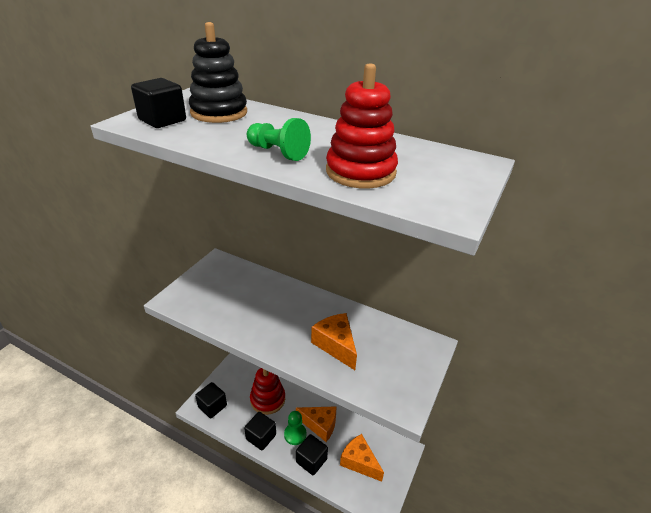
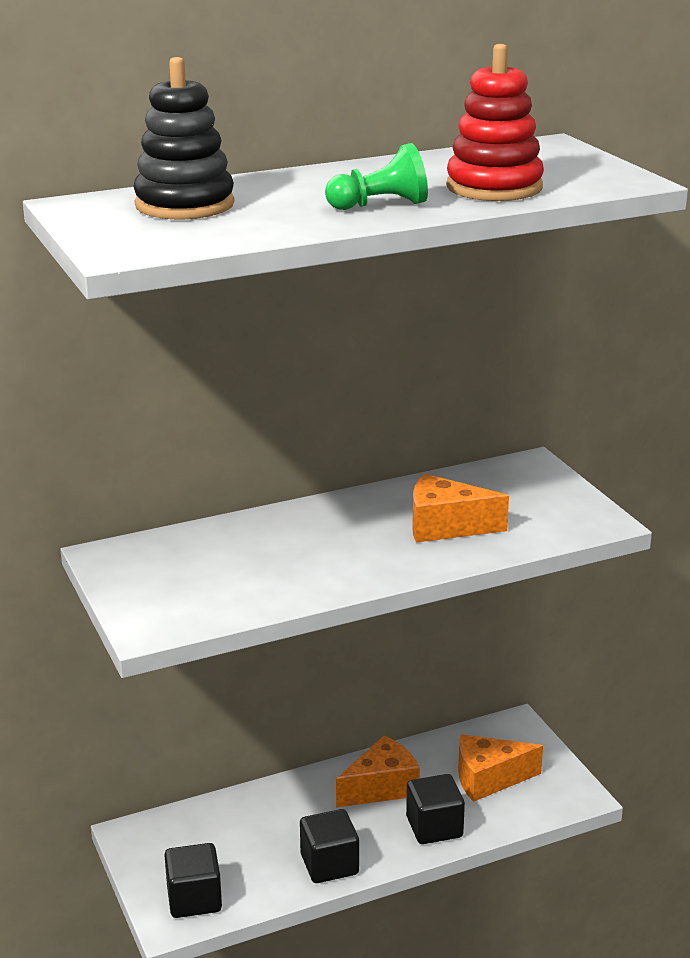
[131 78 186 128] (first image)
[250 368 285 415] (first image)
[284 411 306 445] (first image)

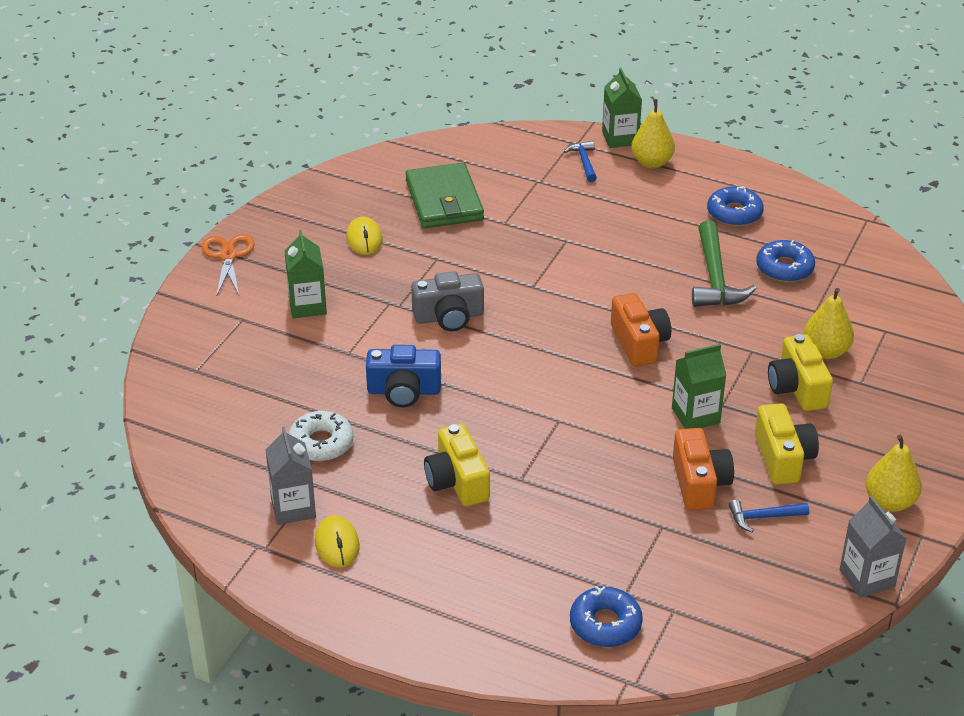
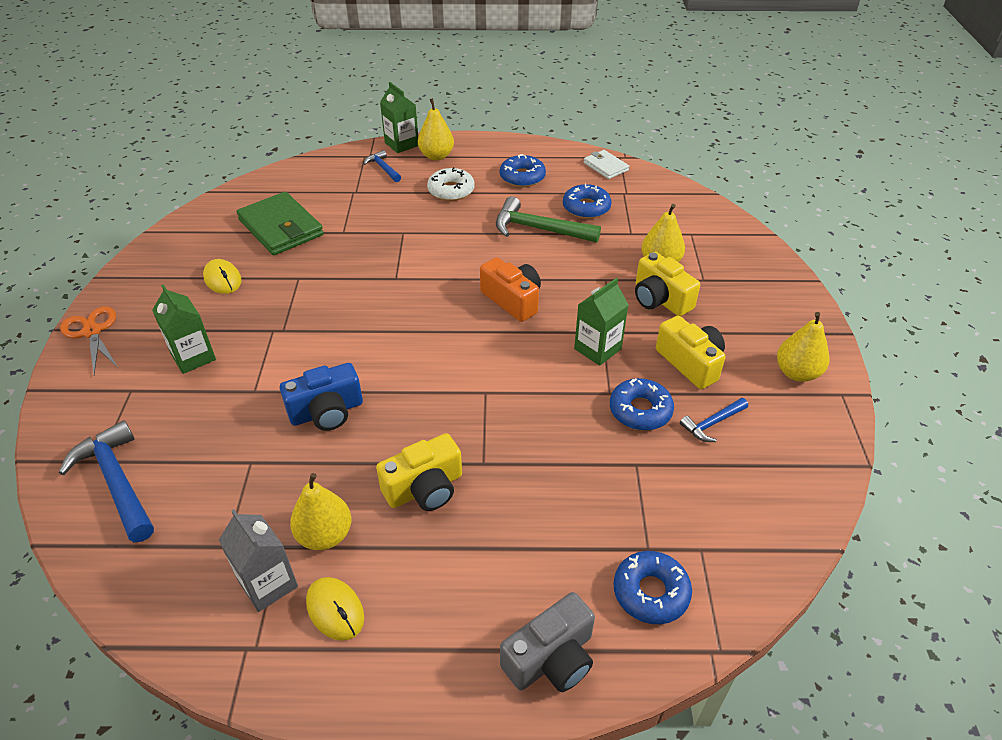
[496 196 601 243]
[500 592 595 692]
[427 167 475 201]
[376 433 462 511]
[610 378 674 431]
[839 496 907 598] (first image)
[584 150 629 179]
[59 420 154 542]
[290 473 351 550]

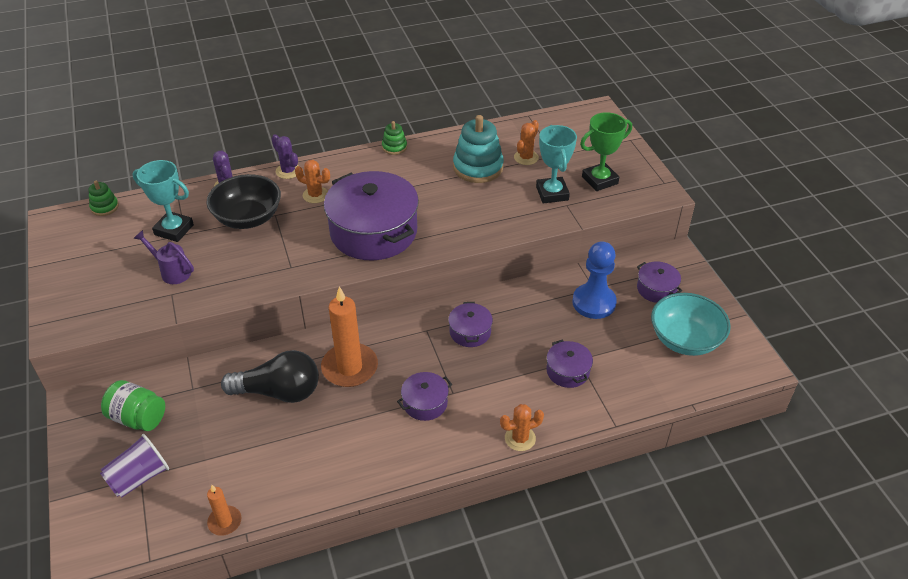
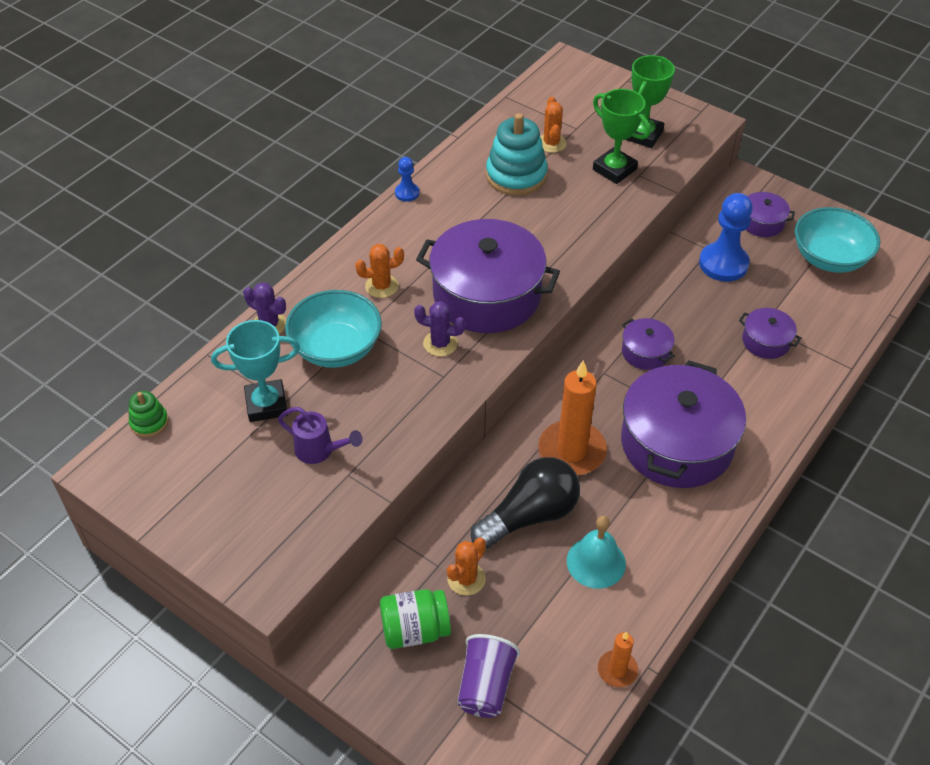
[395 157 419 202]
[593 89 651 184]
[414 301 465 357]
[285 290 382 368]
[278 407 362 464]
[621 360 746 488]
[447 537 486 596]
[567 516 626 589]

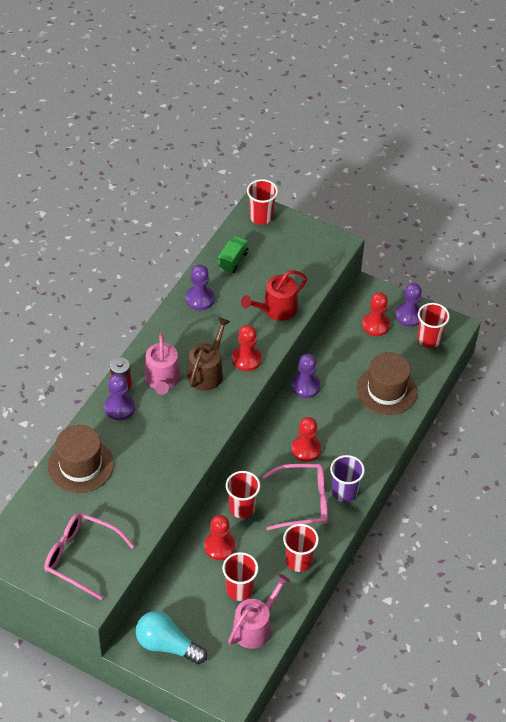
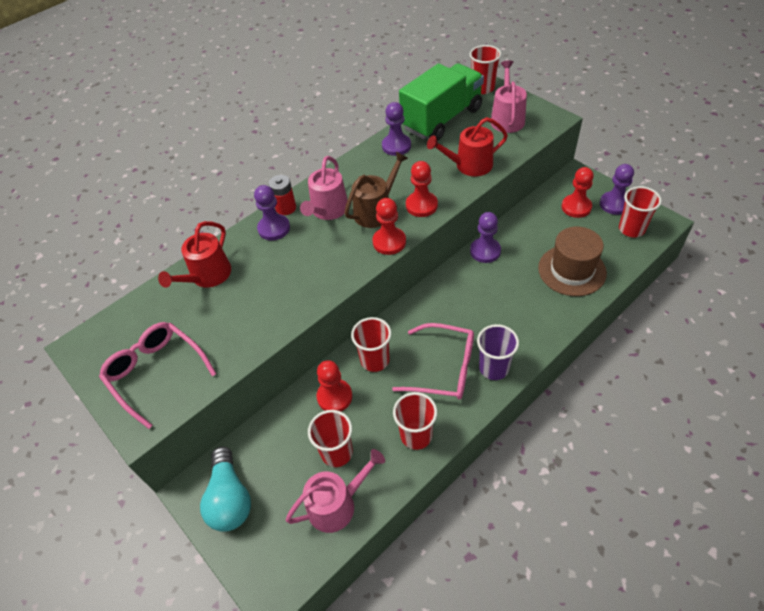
[399 64 484 141]
[372 198 406 255]
[158 221 231 288]
[200 447 251 532]
[491 61 527 133]

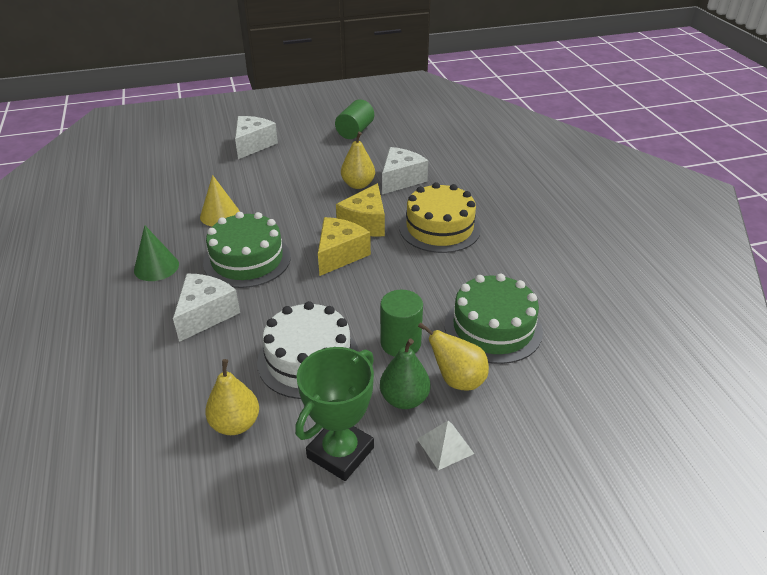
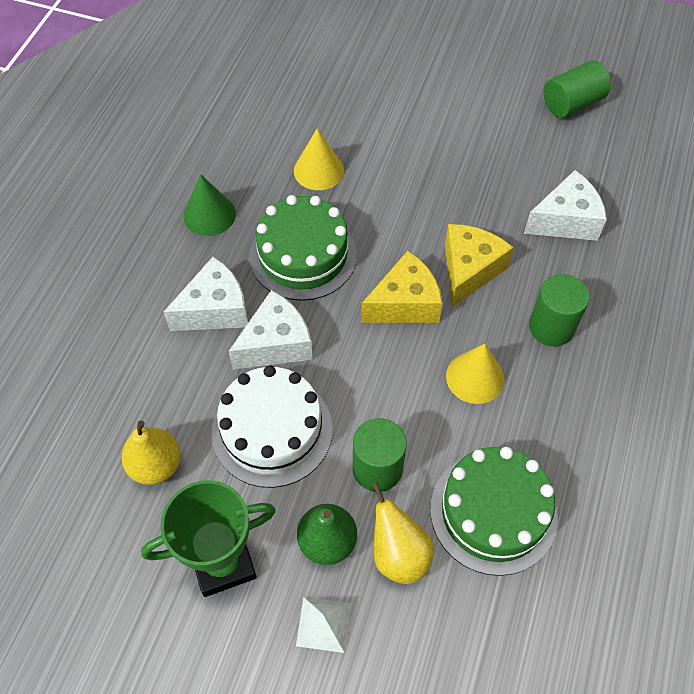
[228 290 313 370]
[341 132 375 189] (first image)
[529 274 590 346]
[445 224 514 307]
[446 344 505 404]

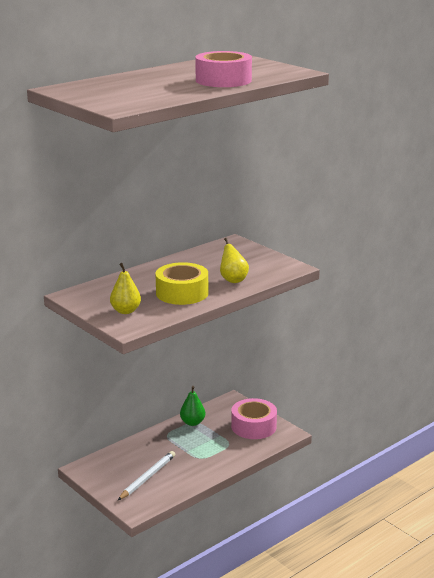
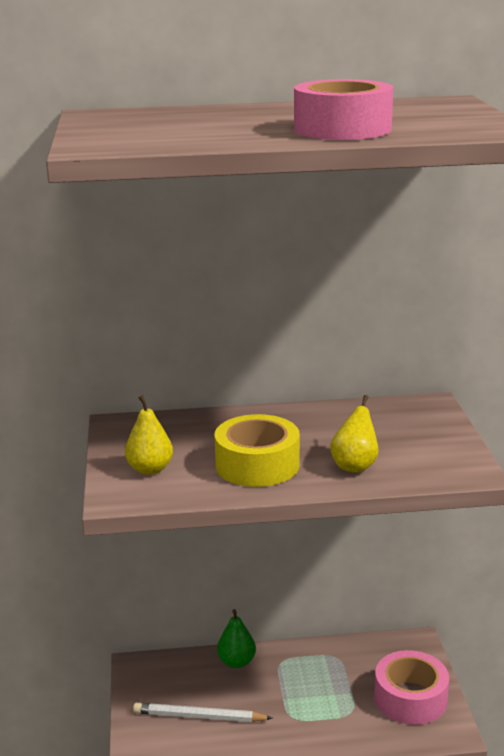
[217 609 256 668]
[133 703 273 722]

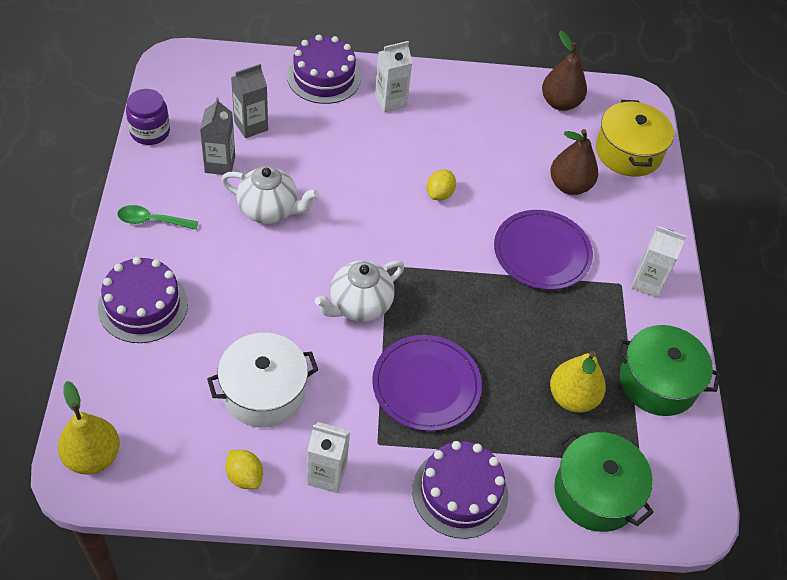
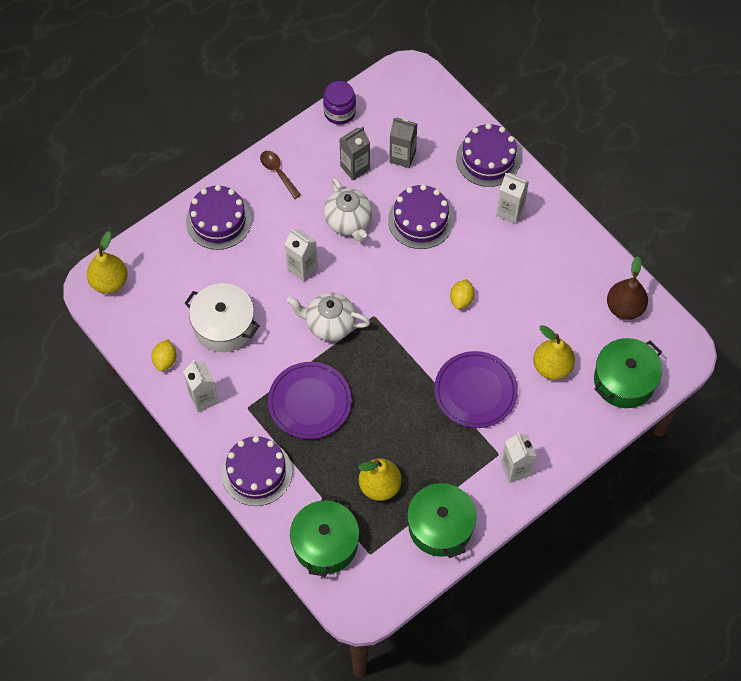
[594 338 662 408]
[533 325 575 380]
[450 279 474 309]
[260 151 301 199]
[388 184 454 249]
[284 229 318 281]

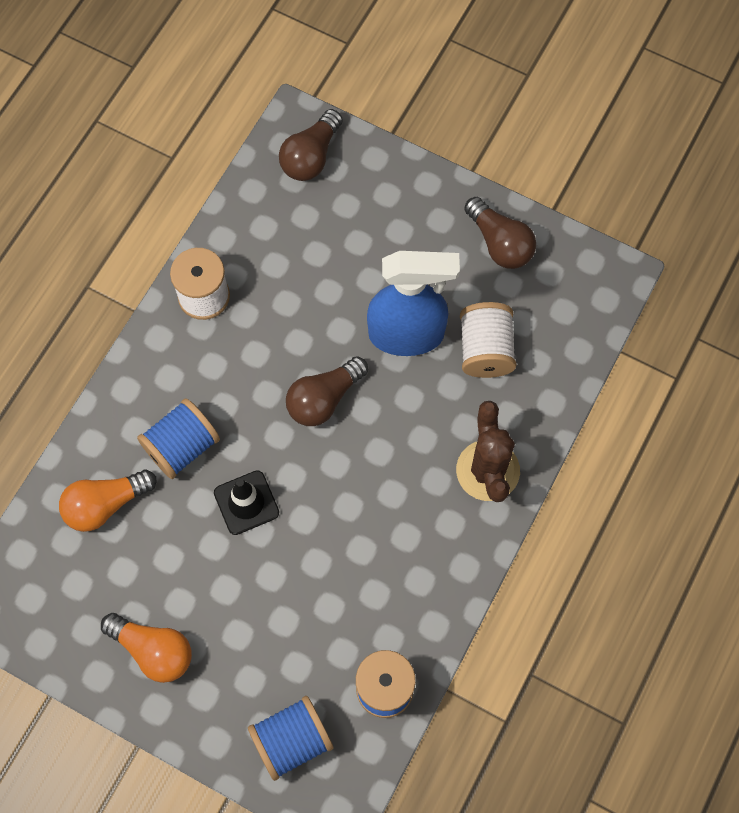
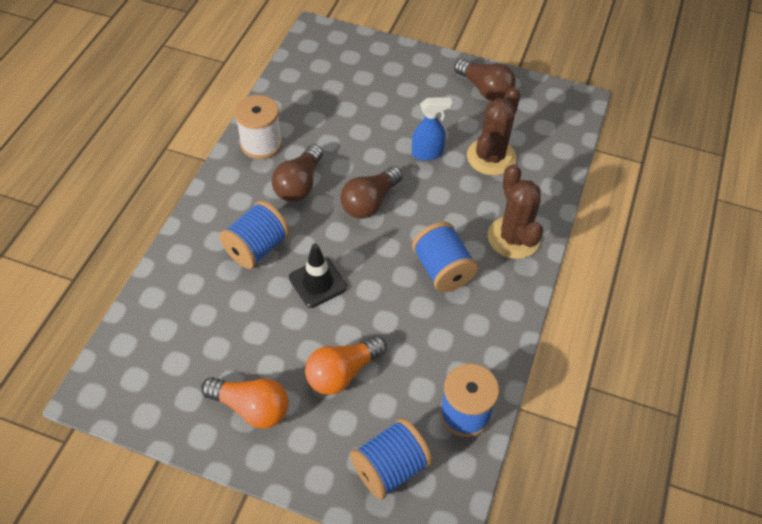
[272 144 323 202]
[412 97 452 161]
[467 87 520 176]
[305 336 387 395]
[412 222 478 292]

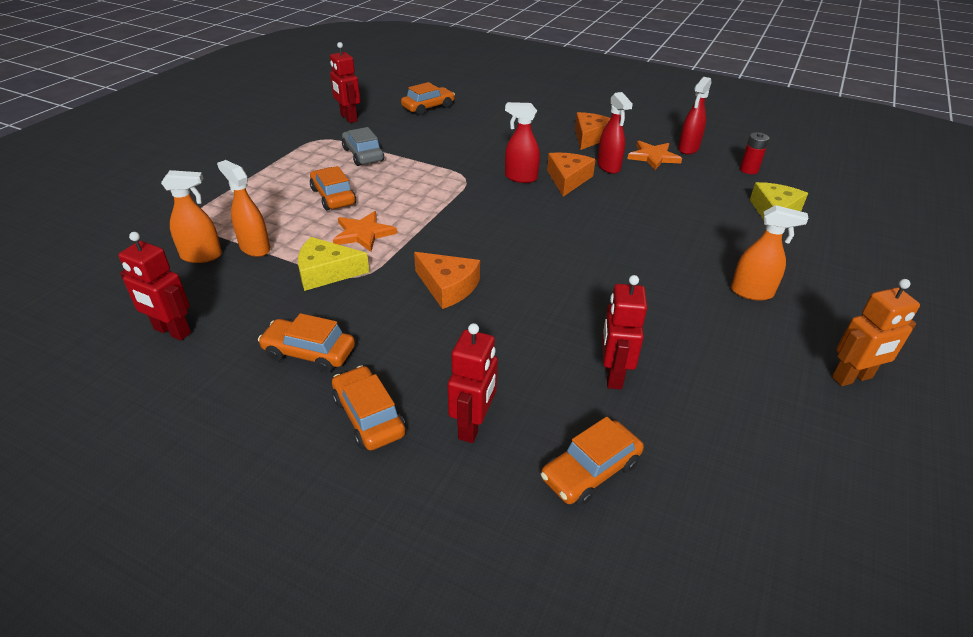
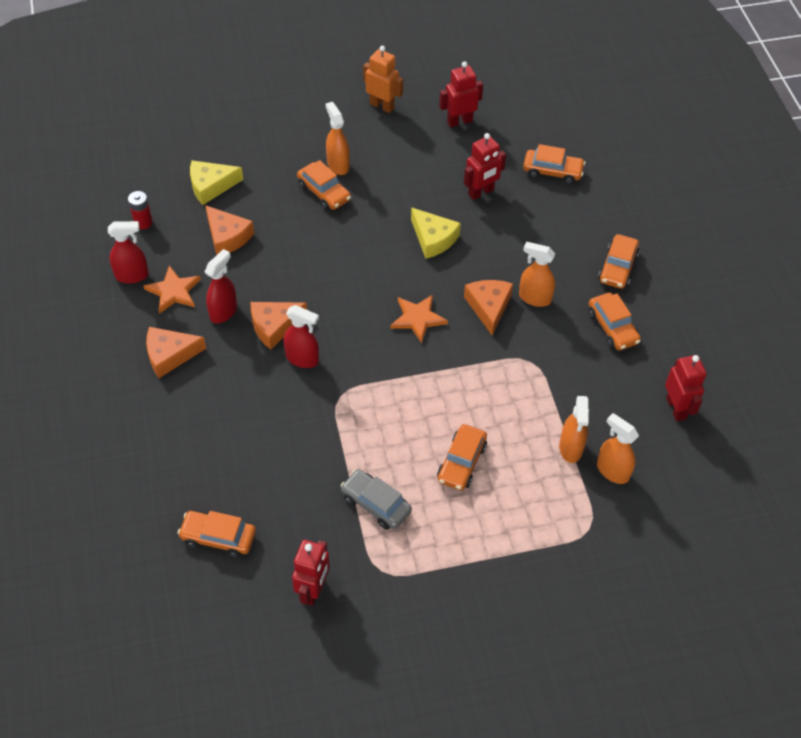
[283 305 319 368]
[340 469 412 530]
[390 295 448 343]
[411 207 461 259]
[439 61 483 127]
[297 160 351 210]
[205 205 254 255]
[519 242 555 307]

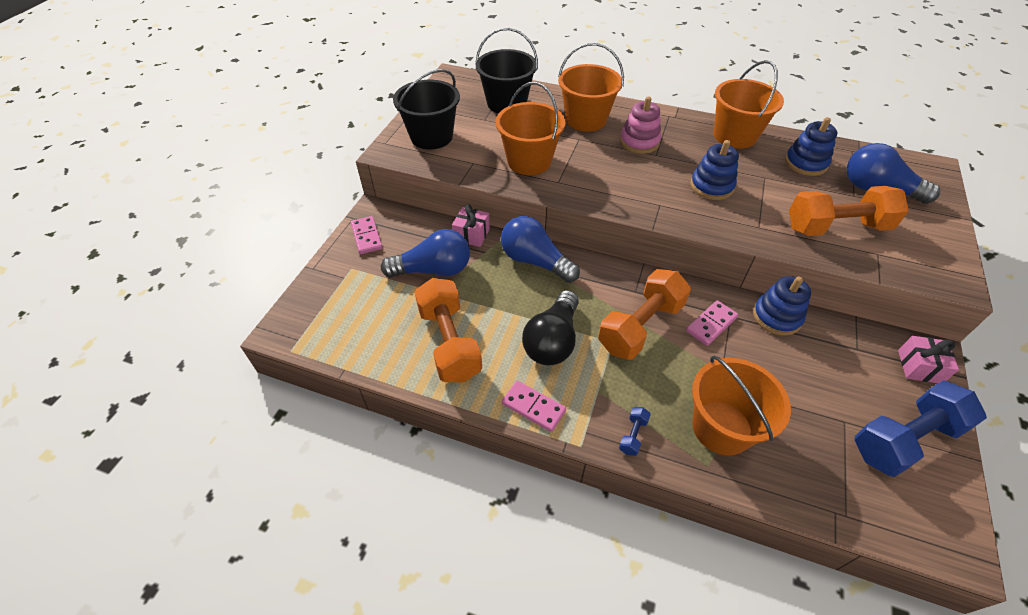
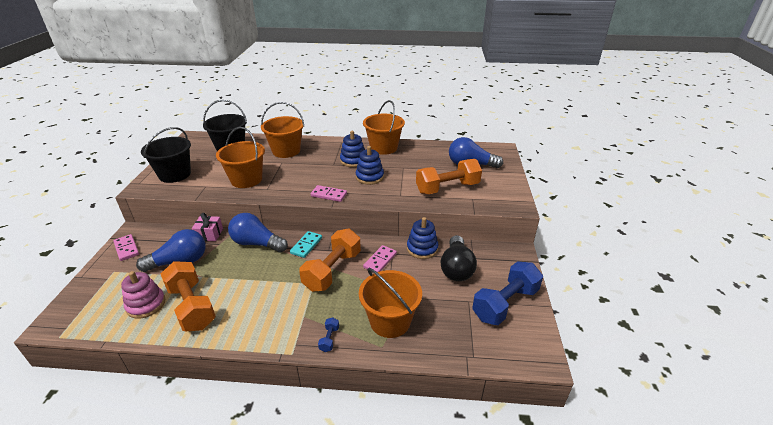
[121 271 165 319]
[340 131 365 167]
[441 235 477 281]
[898 336 959 383] (first image)
[311 185 347 202]
[290 231 322 258]

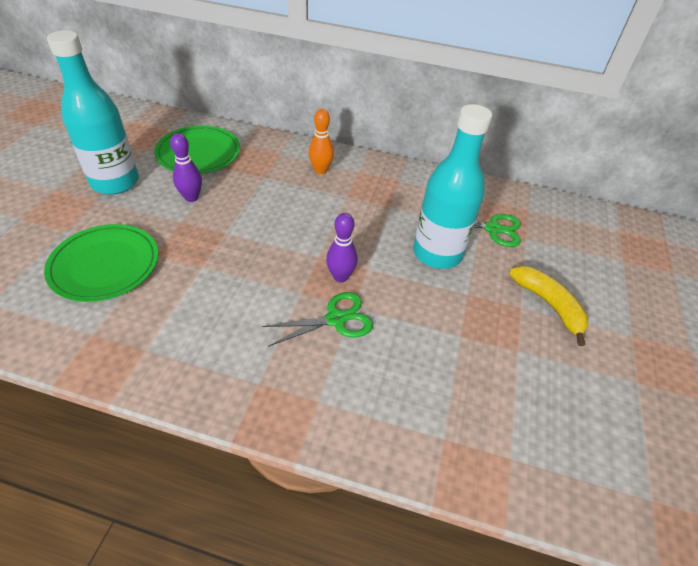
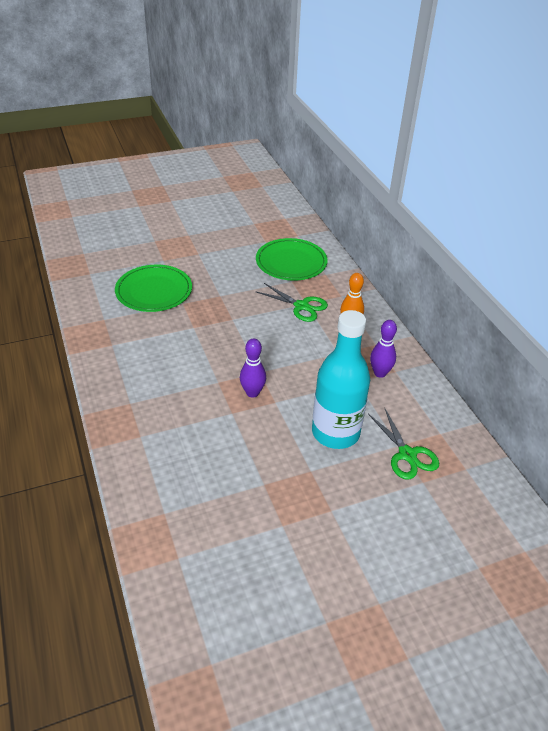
[47 30 139 195] (first image)
[370 320 397 378]
[509 266 588 346] (first image)
[255 283 328 322]

